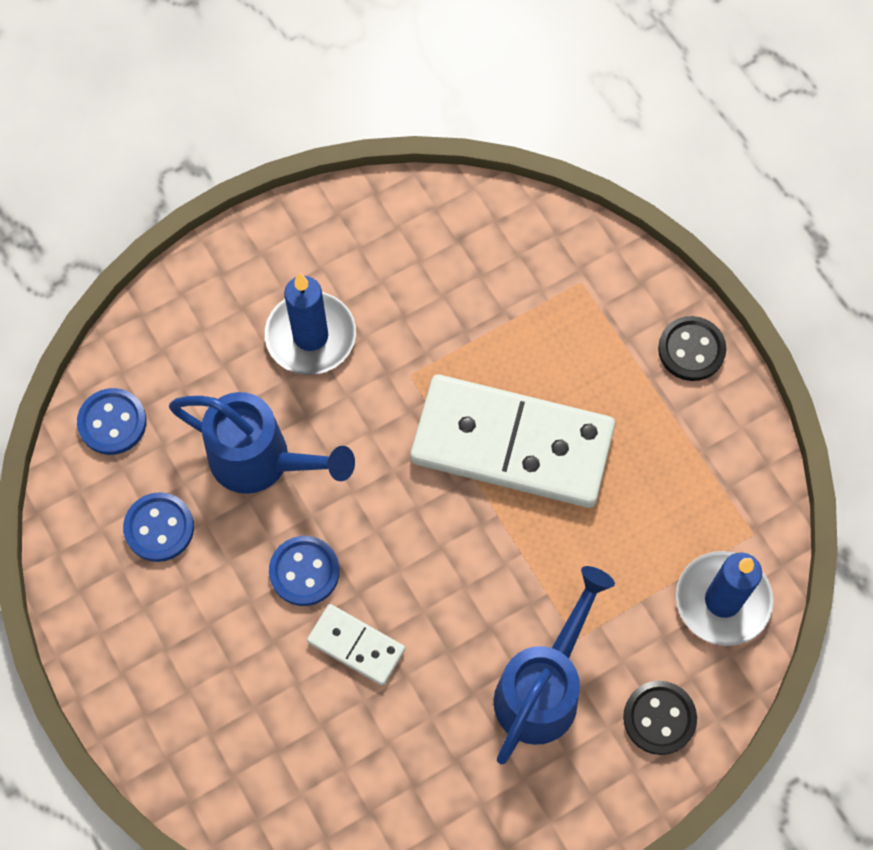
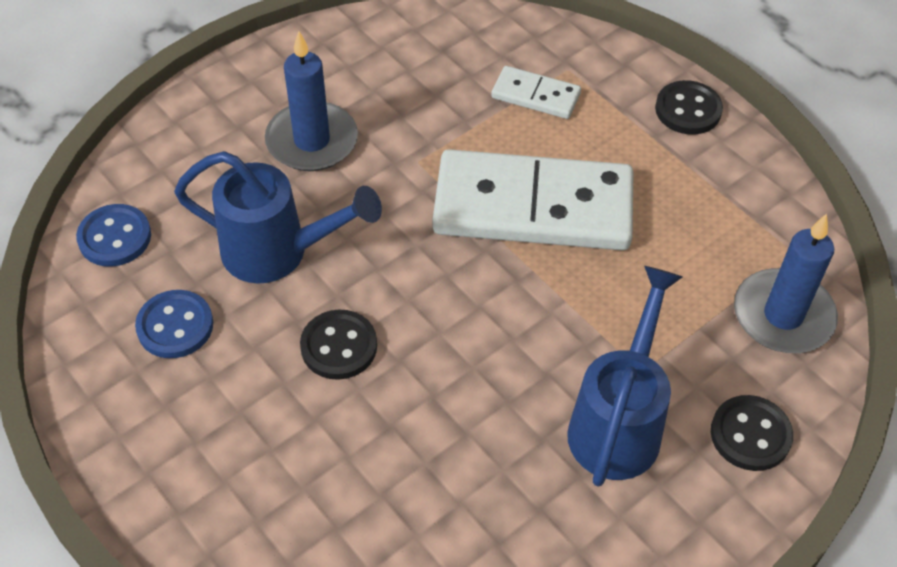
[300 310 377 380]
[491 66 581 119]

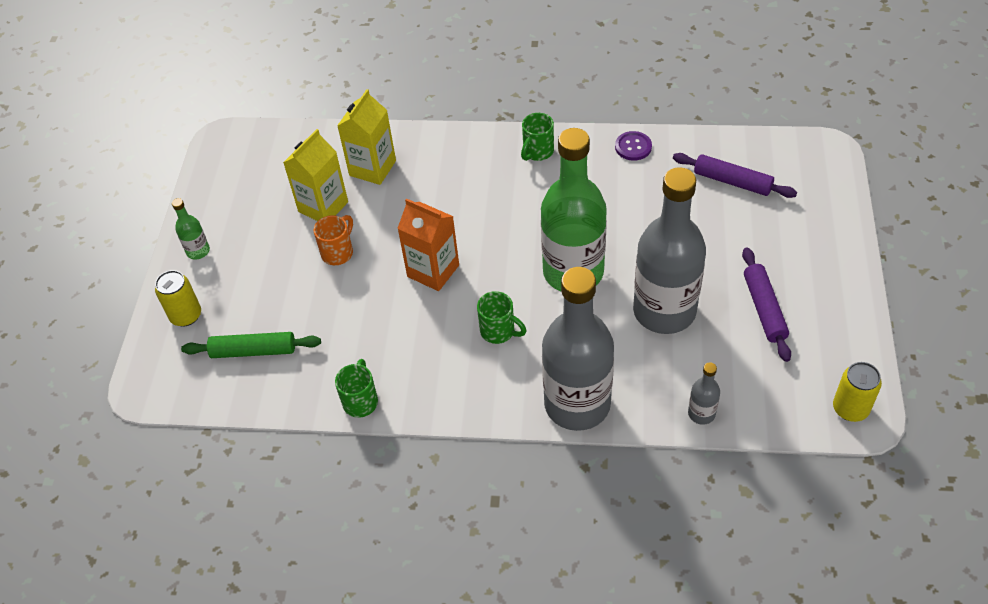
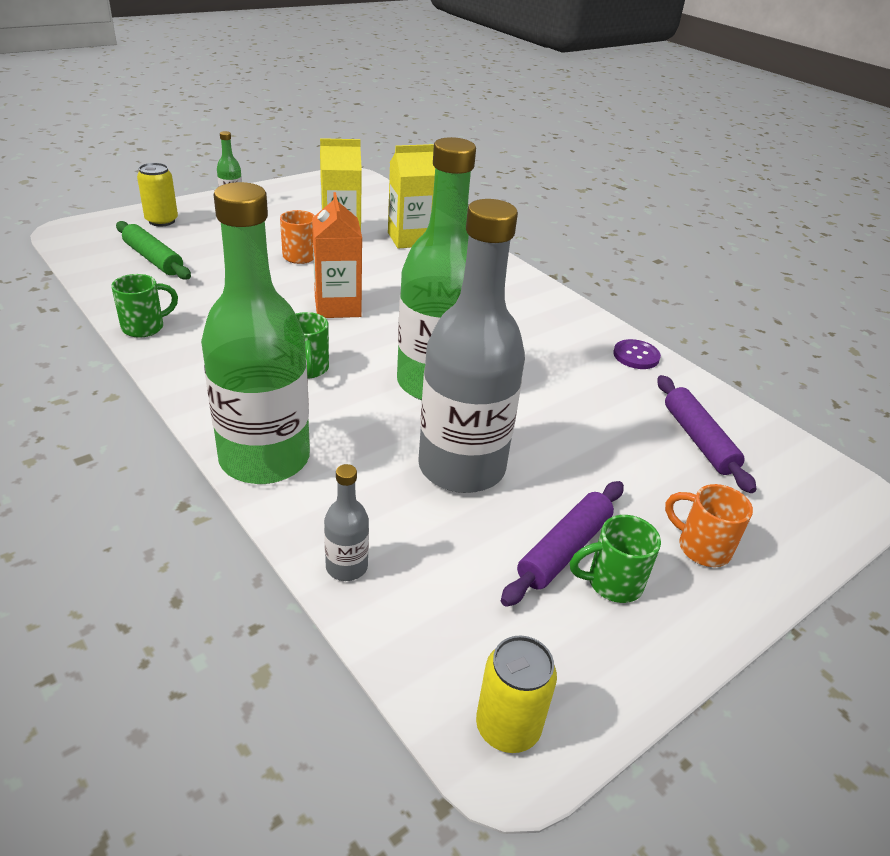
[570 515 661 603]
[201 182 310 484]
[665 484 753 567]

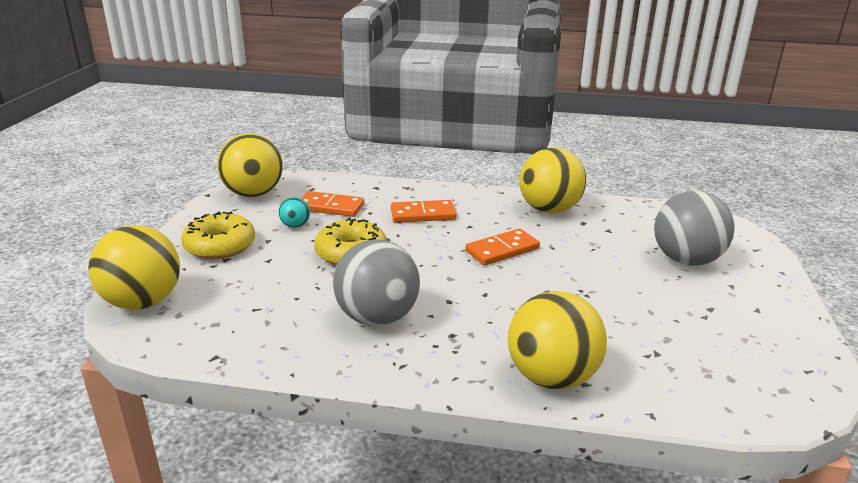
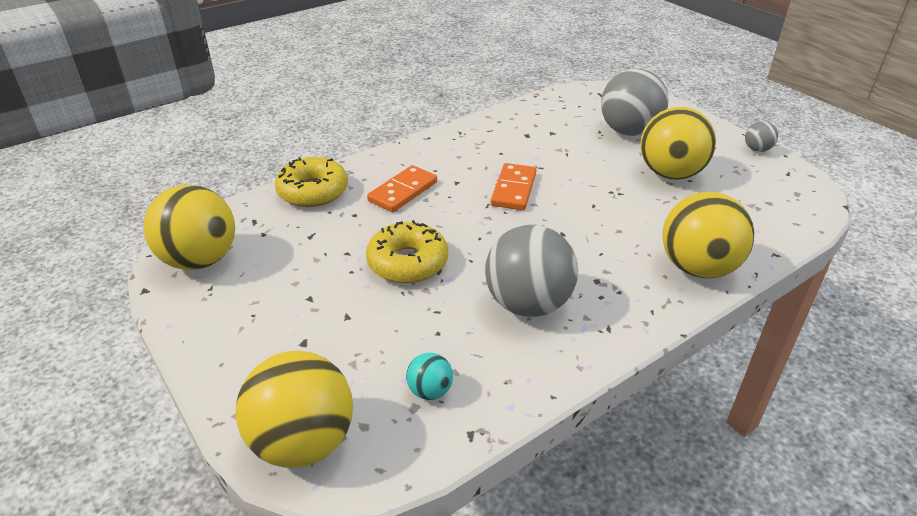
[640 107 716 180]
[302 191 364 217] (first image)
[406 353 453 400]
[275 157 348 207]
[745 121 778 152]

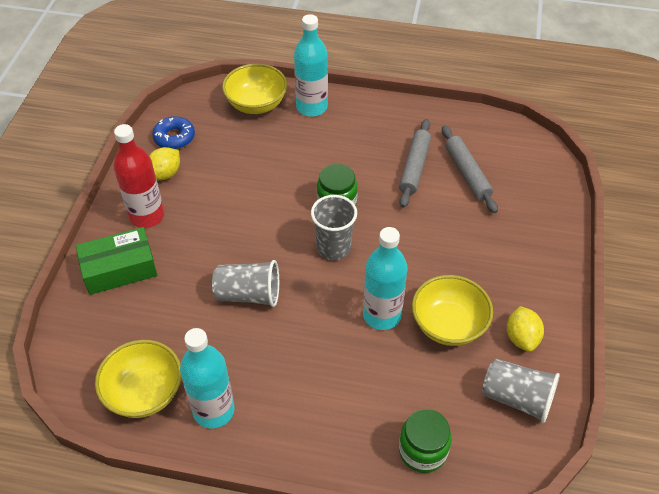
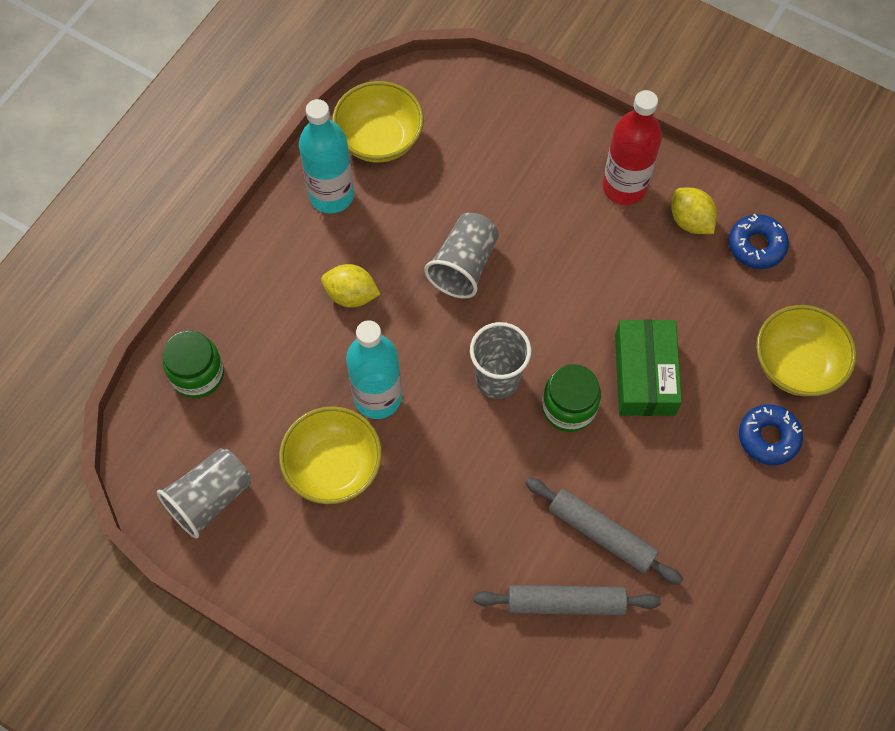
[739 404 803 465]
[615 319 682 416]
[321 264 380 308]

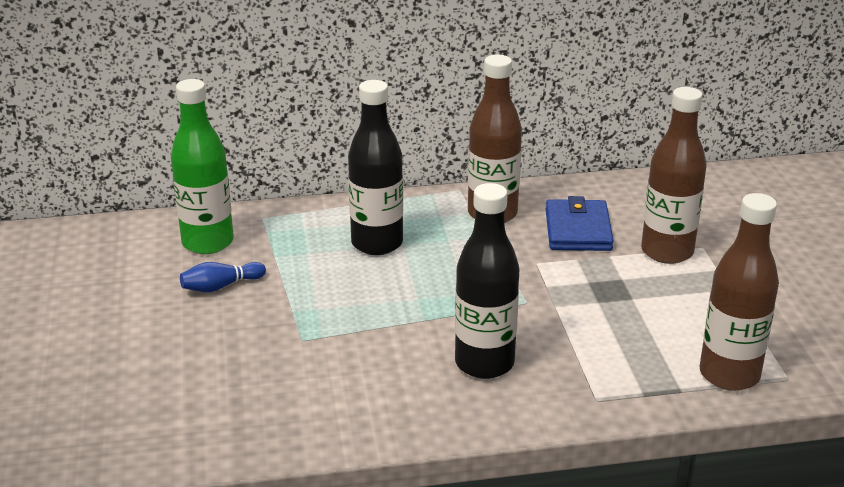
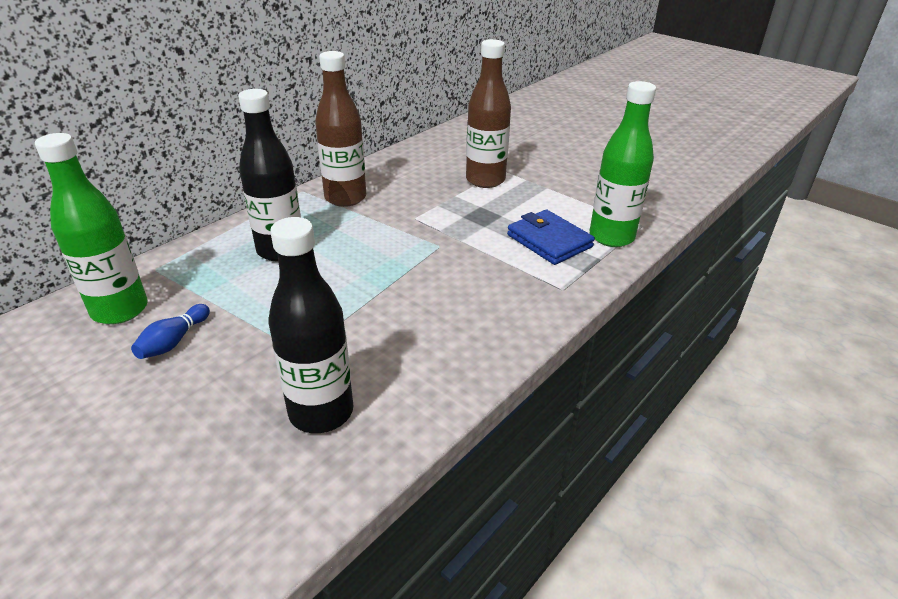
[268 217 353 433]
[589 81 656 247]
[507 209 595 265]

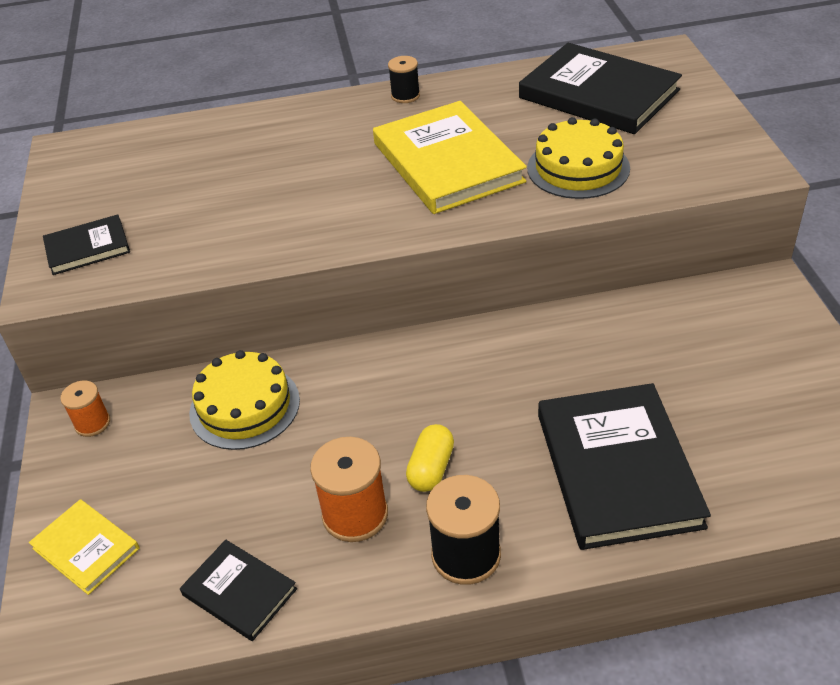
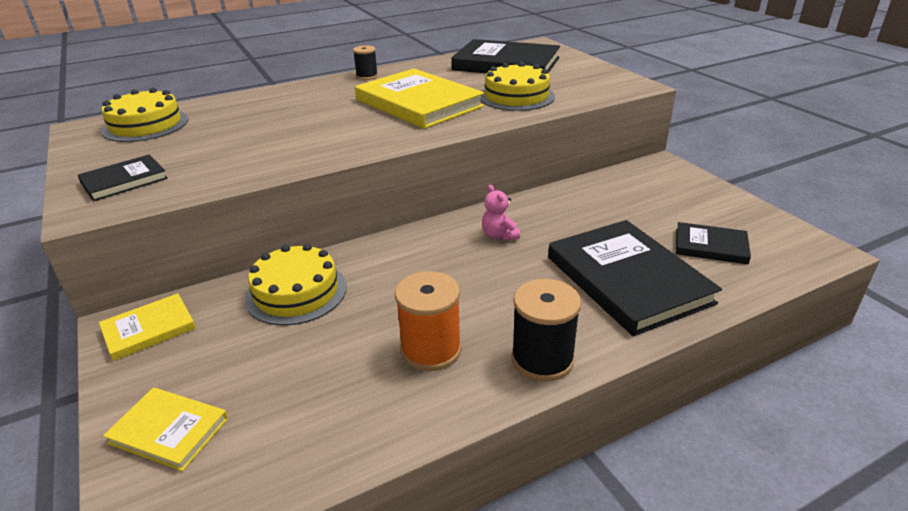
[99 293 196 361]
[406 424 454 492] (first image)
[676 222 751 264]
[101 88 189 142]
[482 185 520 241]

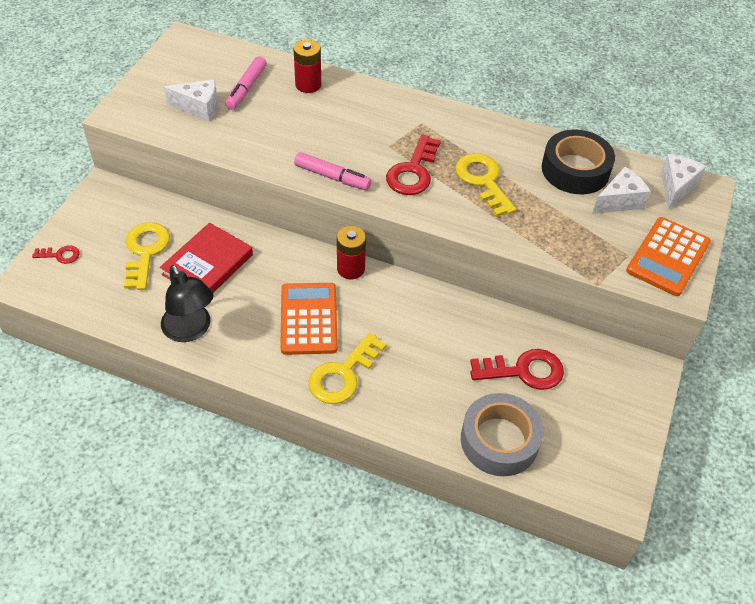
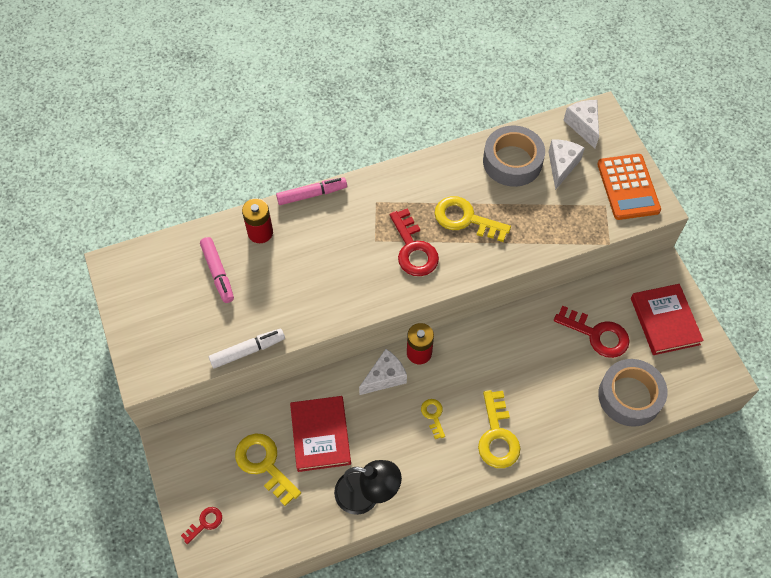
[359 349 407 395]
[483 125 545 187]
[276 177 347 205]
[421 399 445 439]
[554 305 629 358]
[631 284 704 355]
[209 329 285 368]

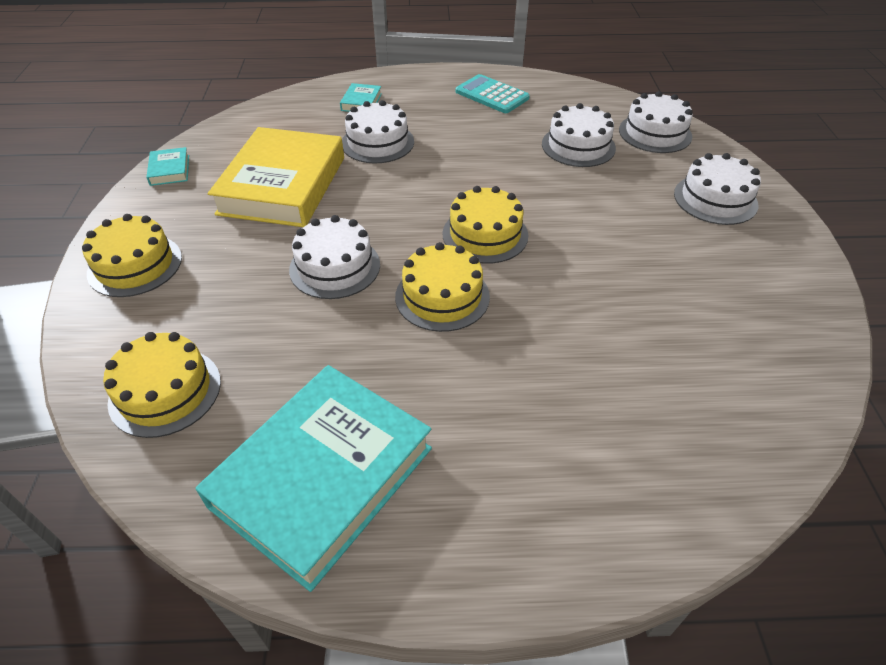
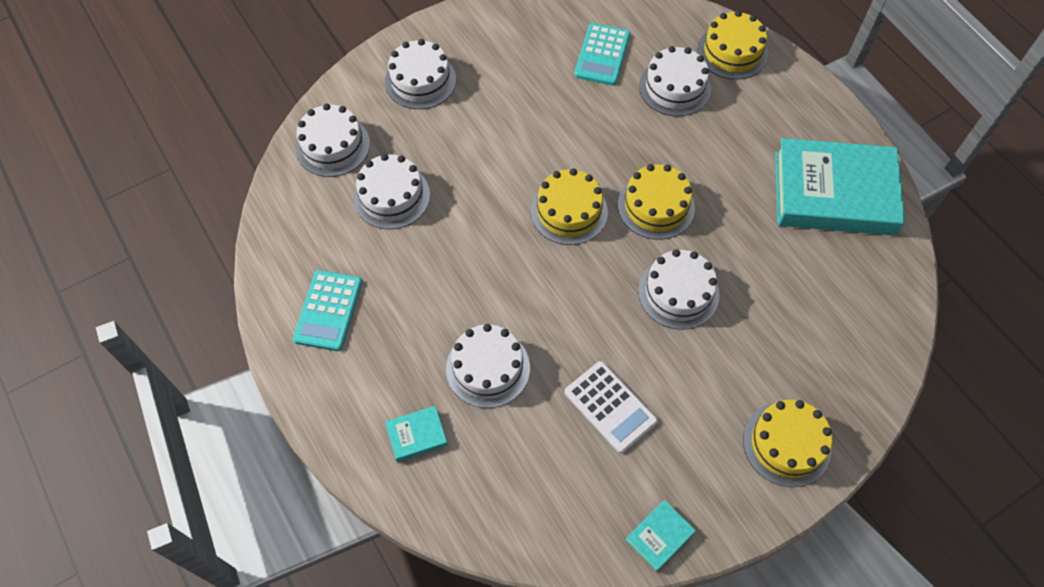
[564 361 658 453]
[697 10 768 79]
[574 23 630 86]
[639 46 711 116]

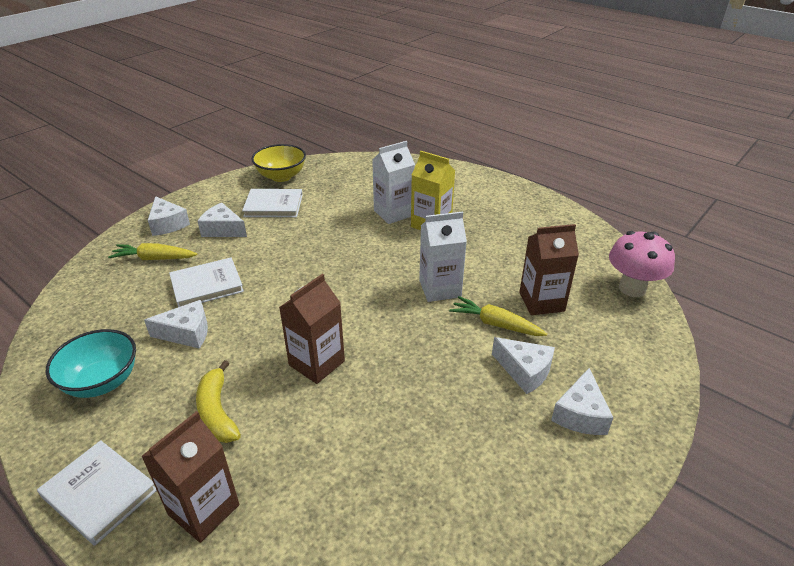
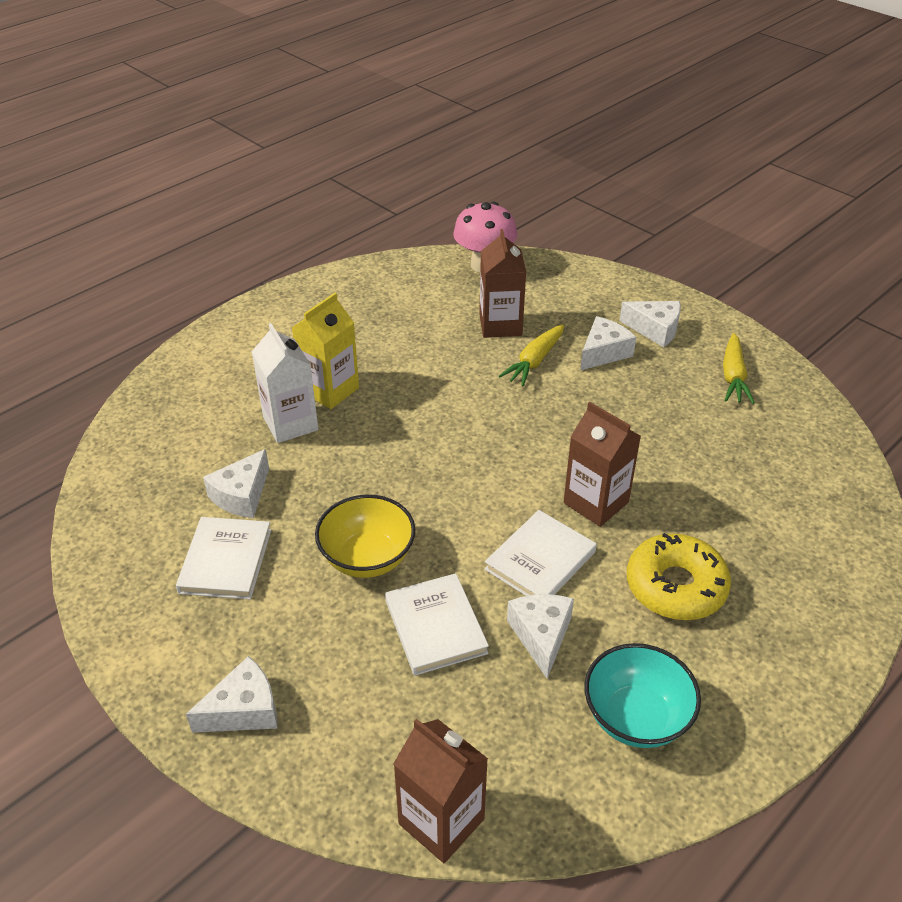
[315 495 415 578]
[203 449 269 518]
[419 212 467 302] (first image)
[723 333 755 404]
[627 533 731 620]
[393 719 488 863]
[485 510 597 596]

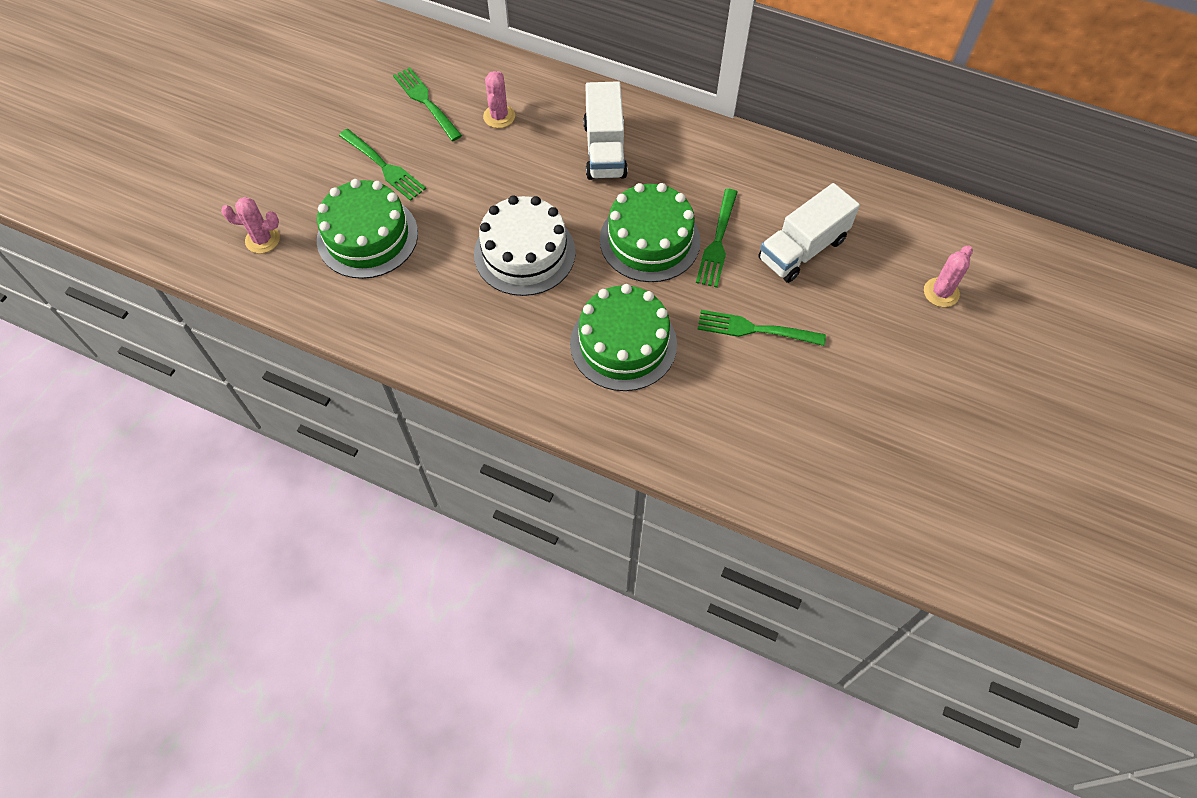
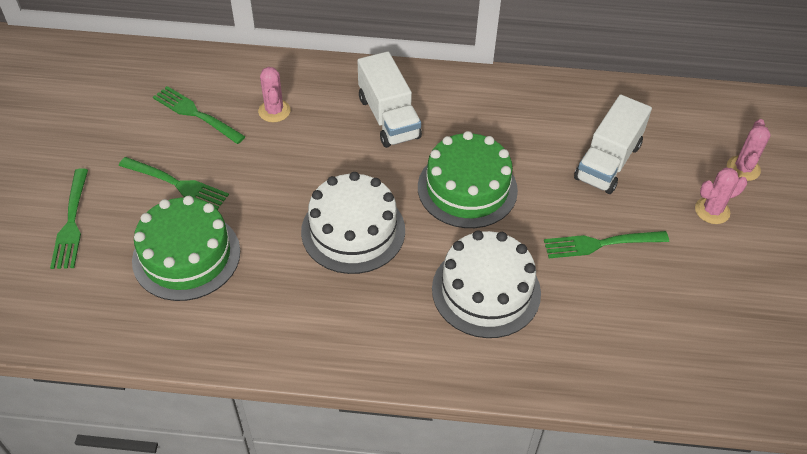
[50 168 88 269]
[695 168 747 224]
[432 230 541 338]

